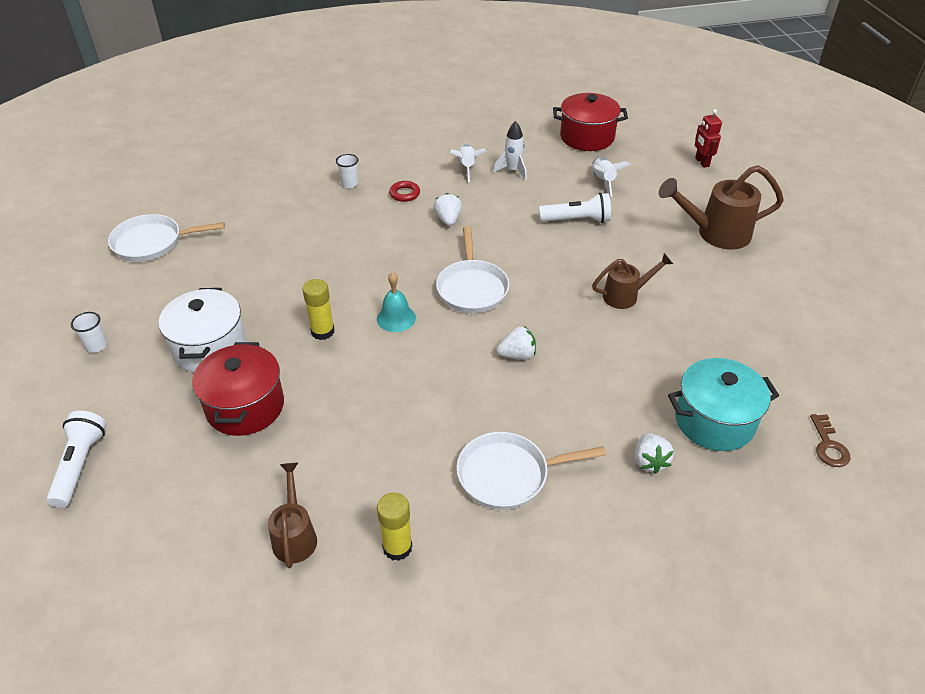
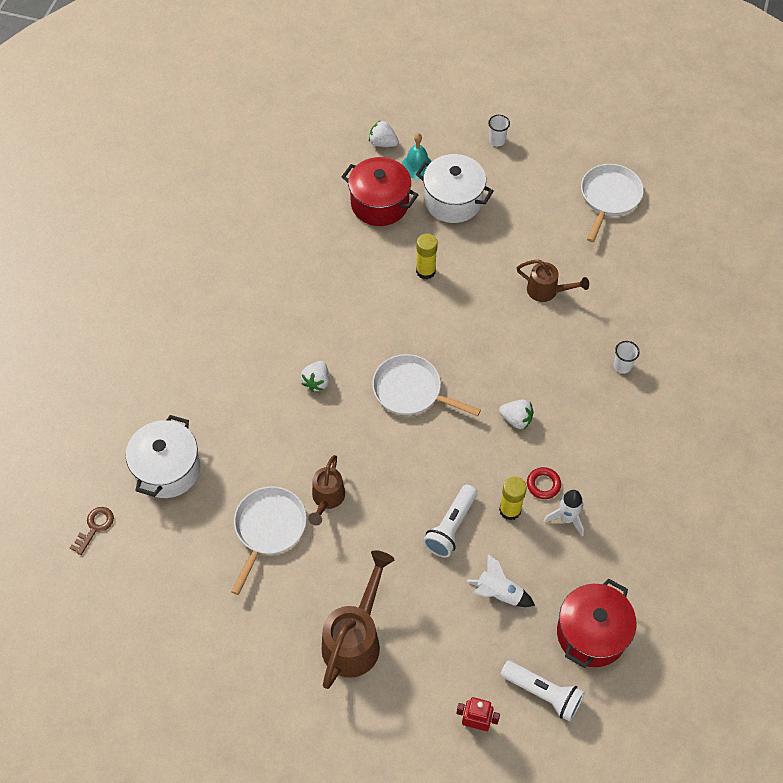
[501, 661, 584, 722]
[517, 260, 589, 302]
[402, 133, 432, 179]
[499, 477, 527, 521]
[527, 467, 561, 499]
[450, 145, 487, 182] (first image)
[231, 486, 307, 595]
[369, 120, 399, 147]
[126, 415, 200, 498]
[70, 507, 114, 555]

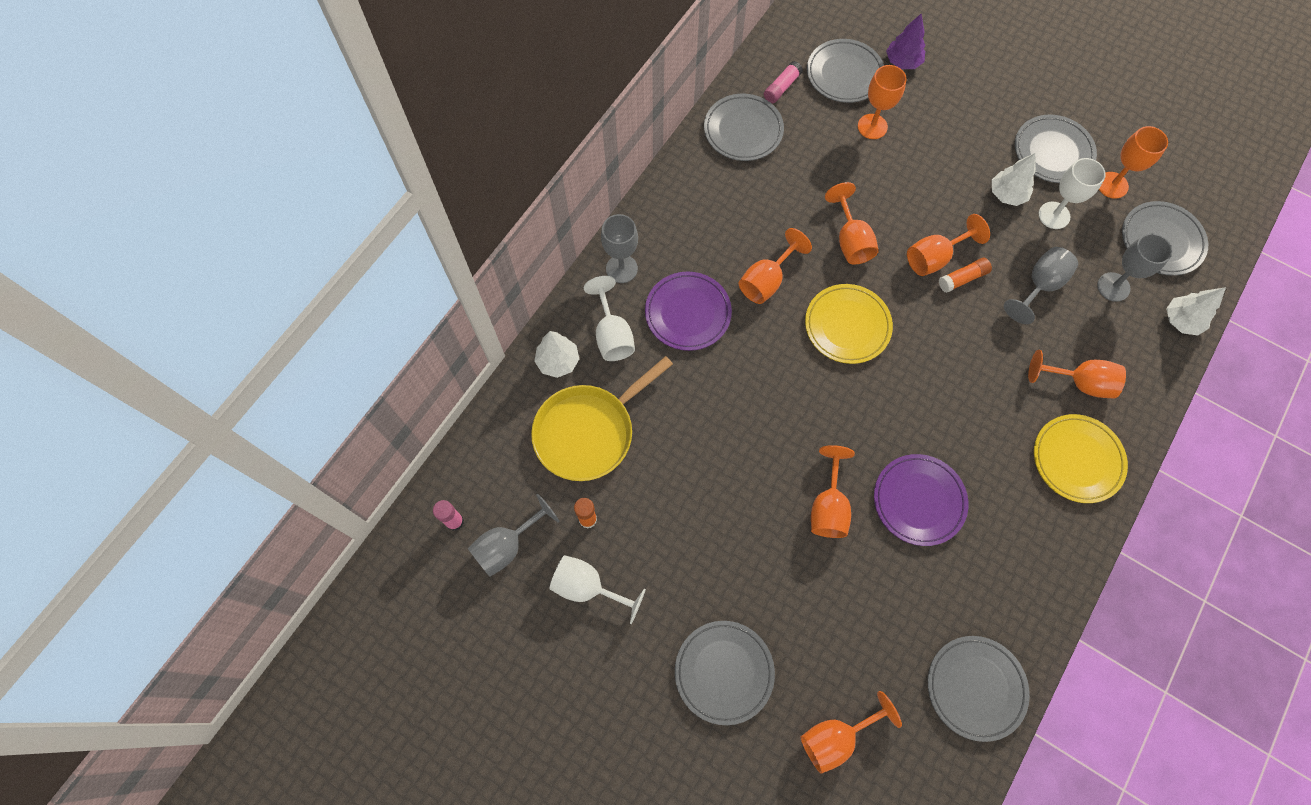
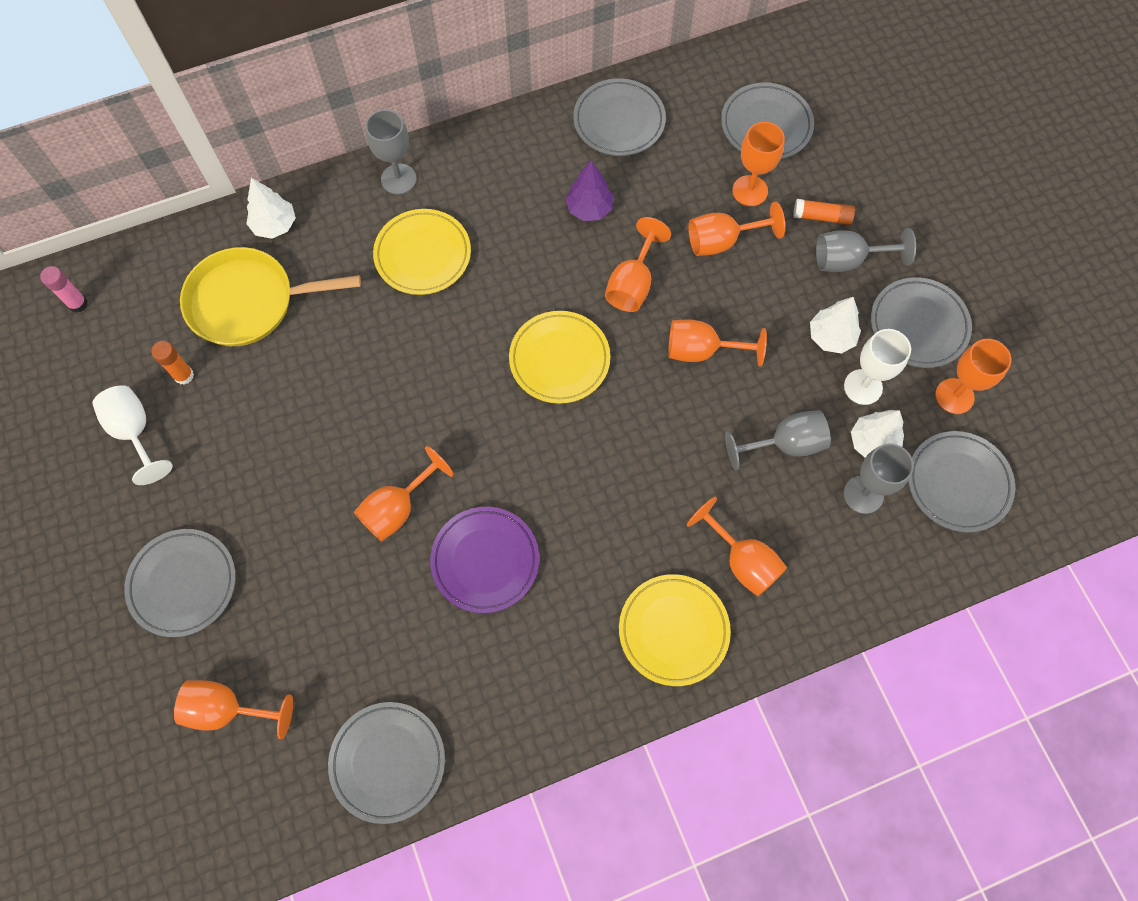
[816, 228, 916, 272]
[584, 276, 635, 361] (first image)
[373, 209, 471, 295]
[688, 201, 785, 256]
[764, 61, 803, 103] (first image)
[565, 160, 614, 221]
[793, 199, 855, 225]
[851, 410, 904, 457]

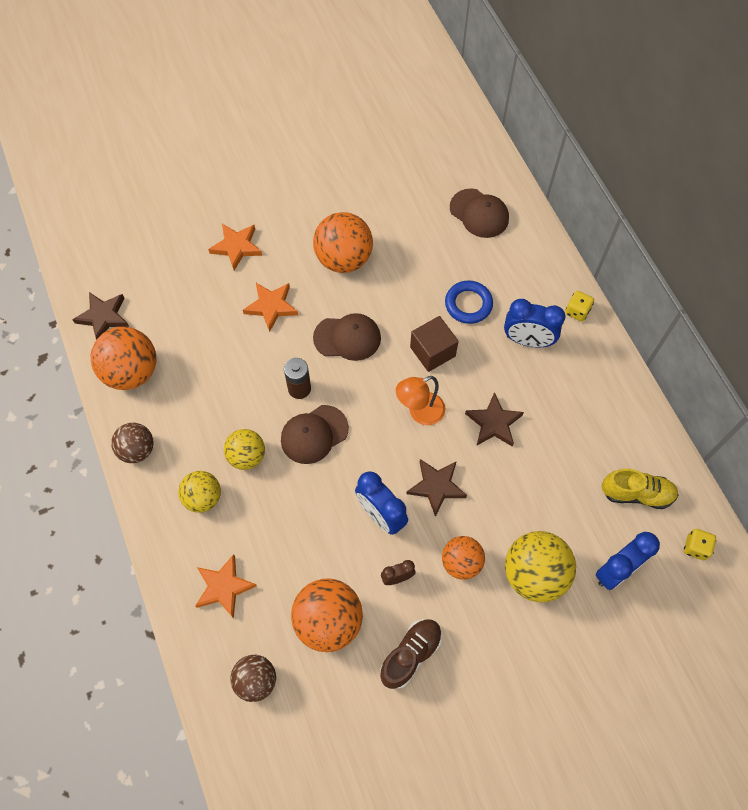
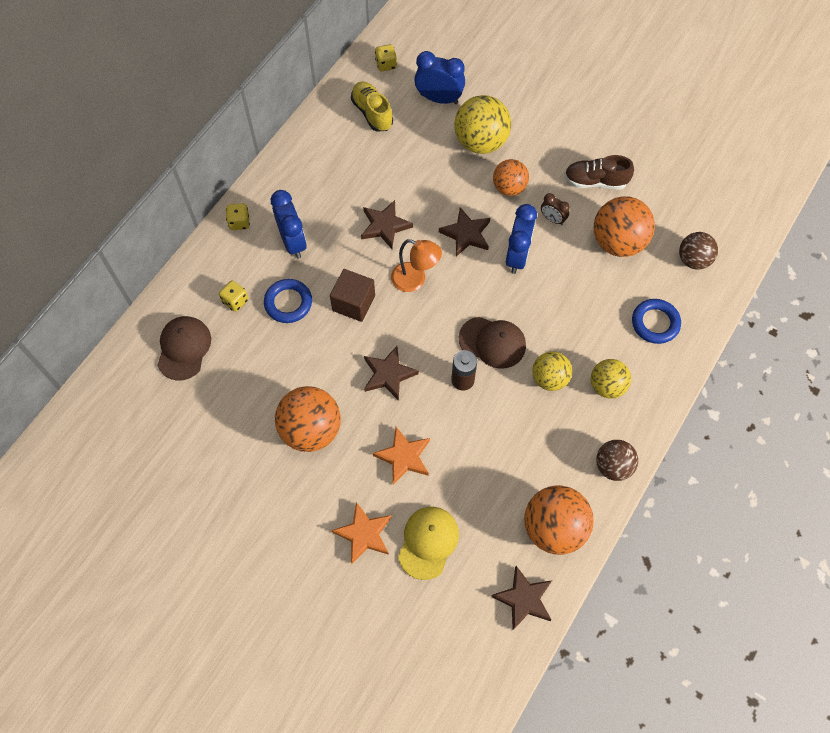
[632, 299, 681, 344]
[364, 346, 419, 401]
[219, 280, 248, 312]
[398, 507, 459, 580]

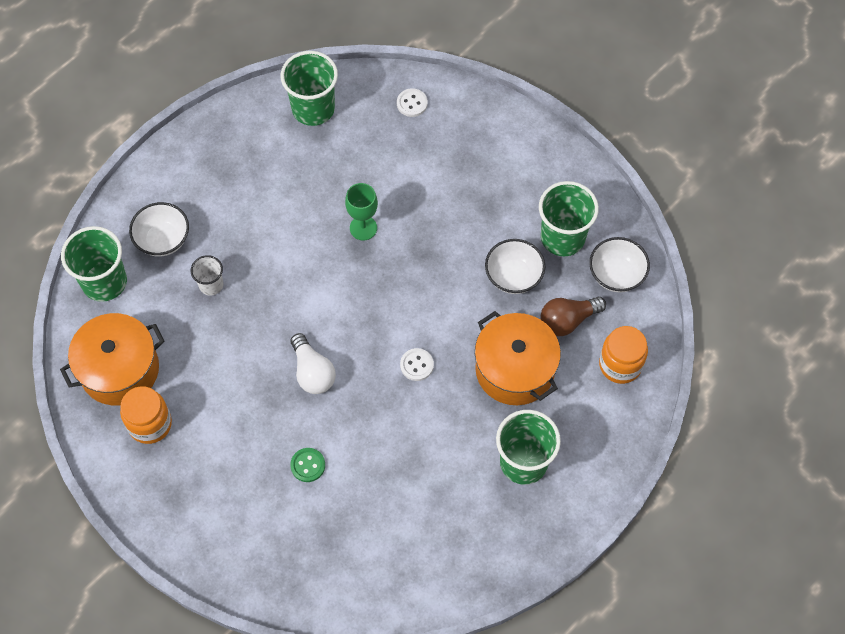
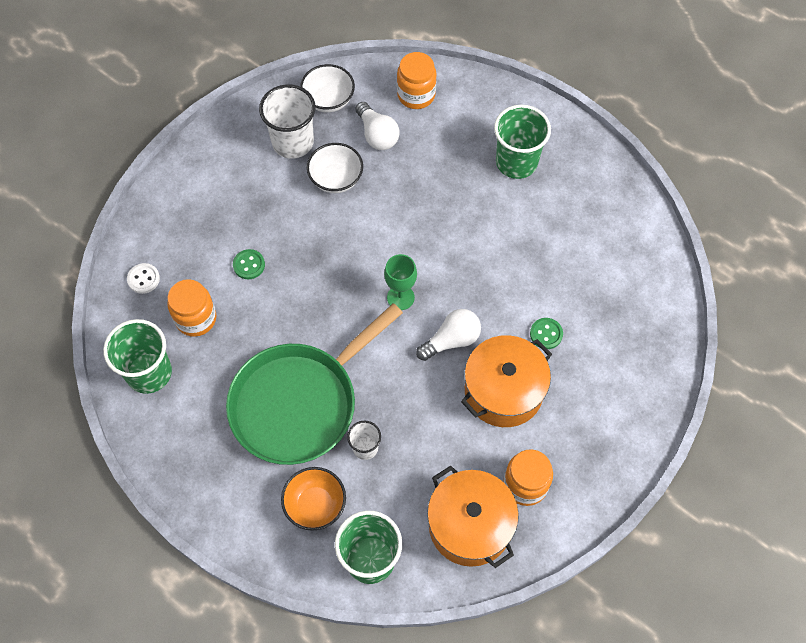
[281, 467, 346, 531]
[384, 254, 417, 310]
[400, 348, 434, 381] (first image)
[461, 335, 552, 427]
[259, 84, 316, 159]
[355, 102, 400, 150]
[167, 279, 217, 337]
[226, 303, 403, 465]
[233, 249, 265, 279]

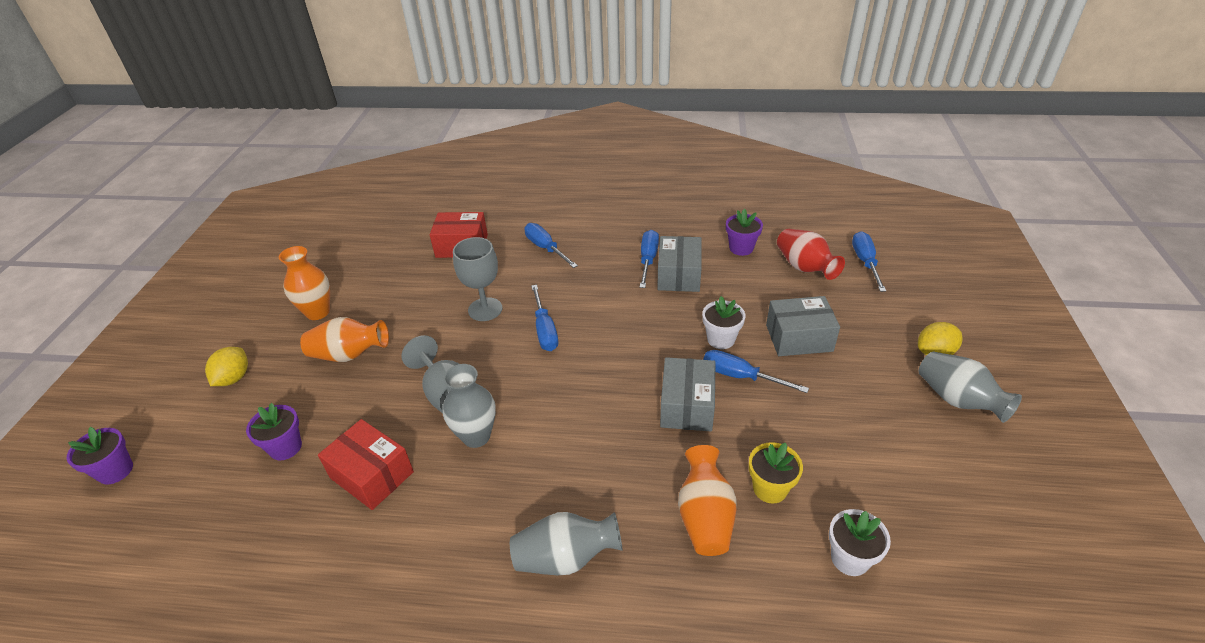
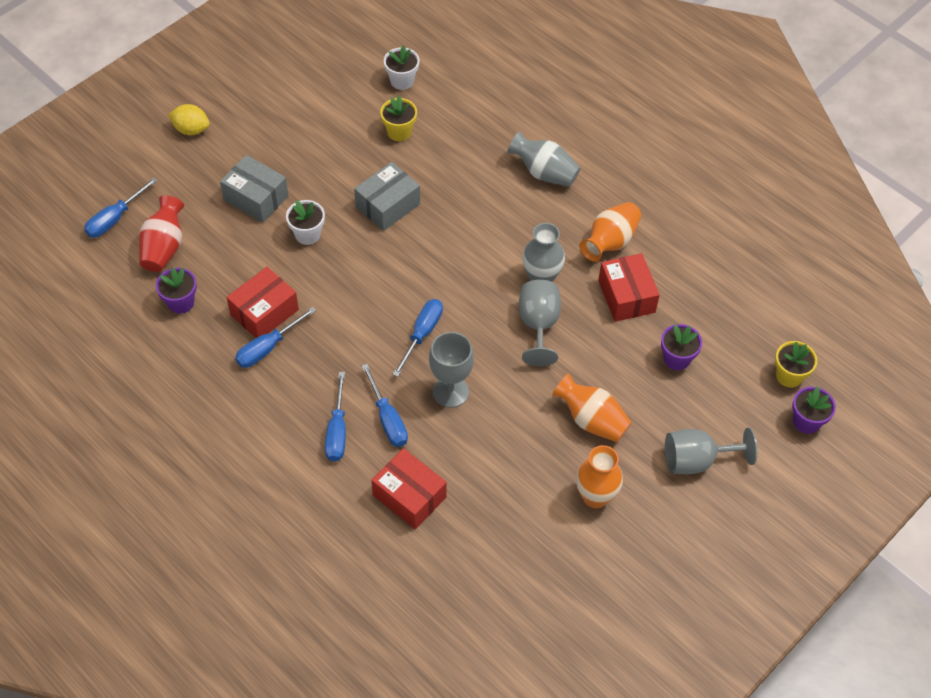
[665, 428, 757, 474]
[226, 267, 299, 338]
[580, 202, 641, 262]
[362, 364, 408, 447]
[919, 352, 1022, 423] (first image)
[775, 341, 817, 387]

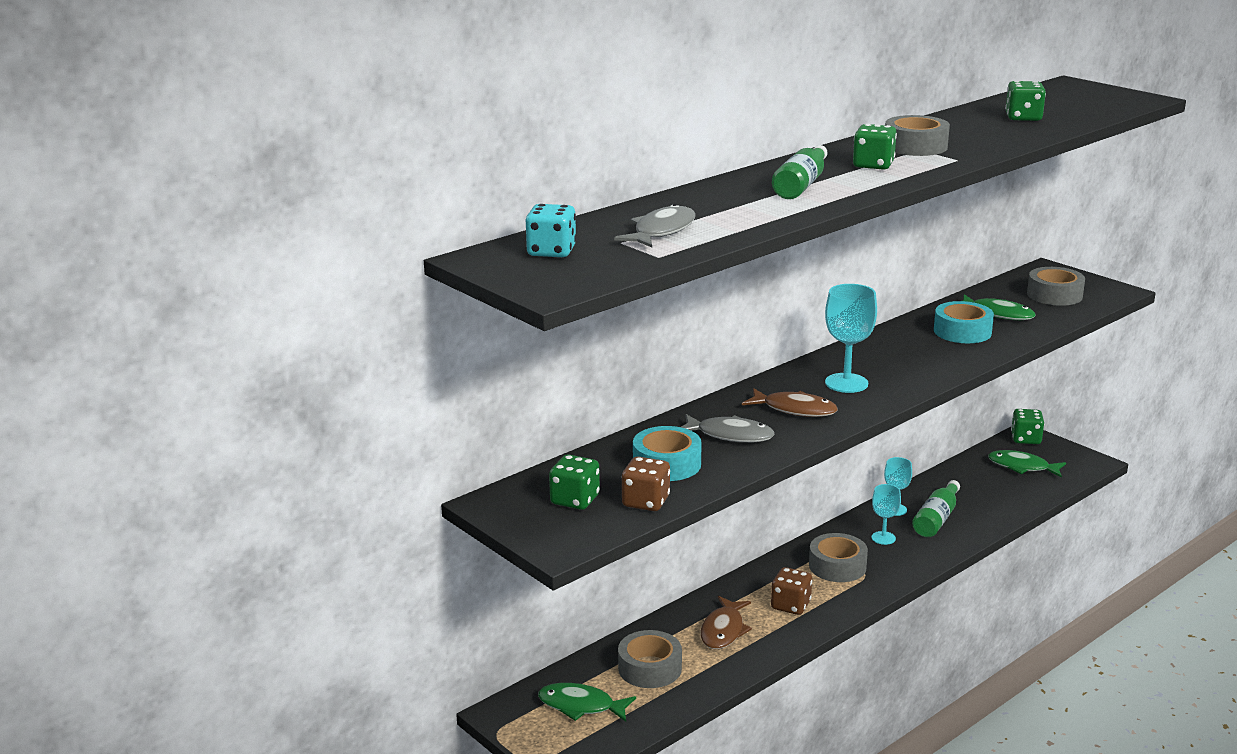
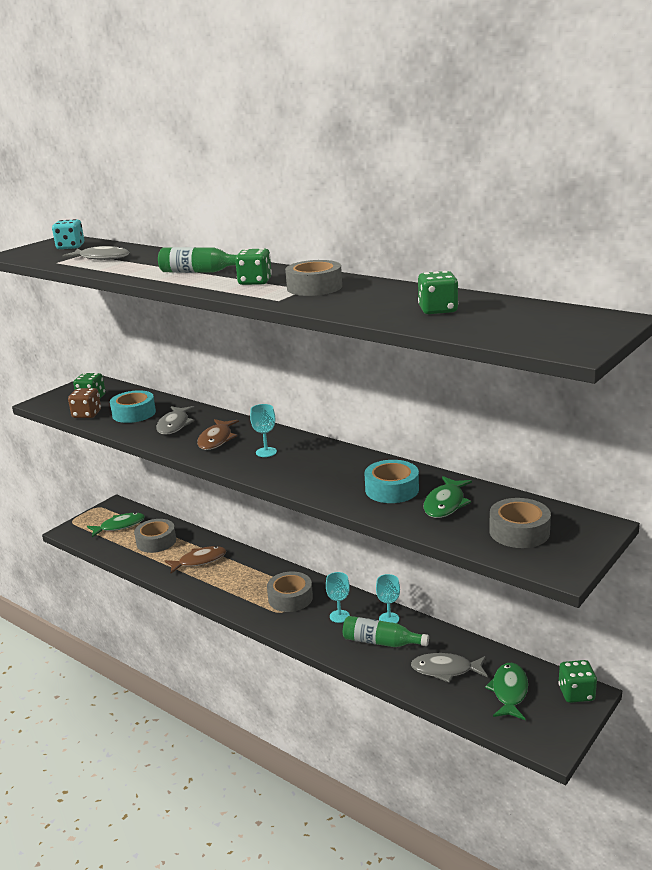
[87, 512, 145, 537]
[165, 546, 226, 573]
[771, 567, 812, 615] (first image)
[250, 404, 277, 457]
[411, 653, 488, 683]

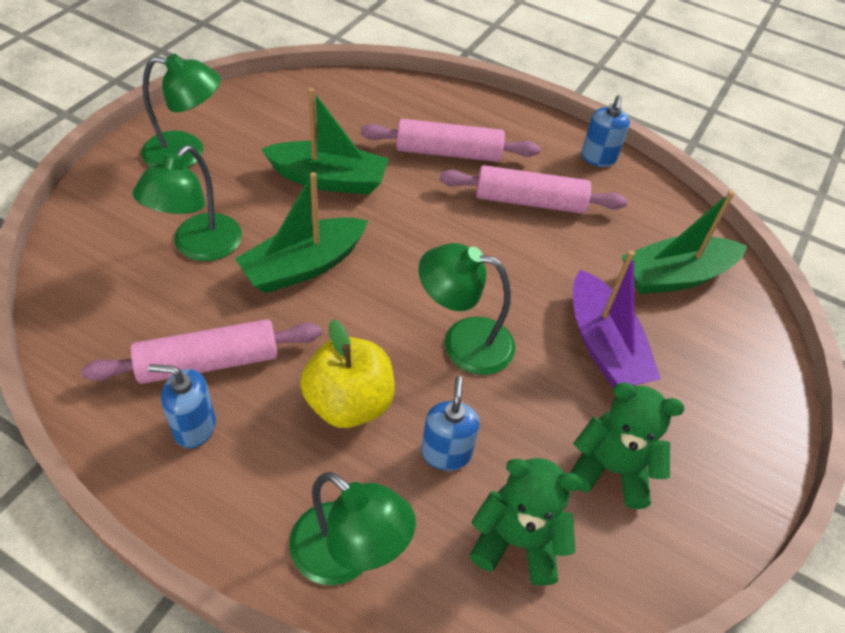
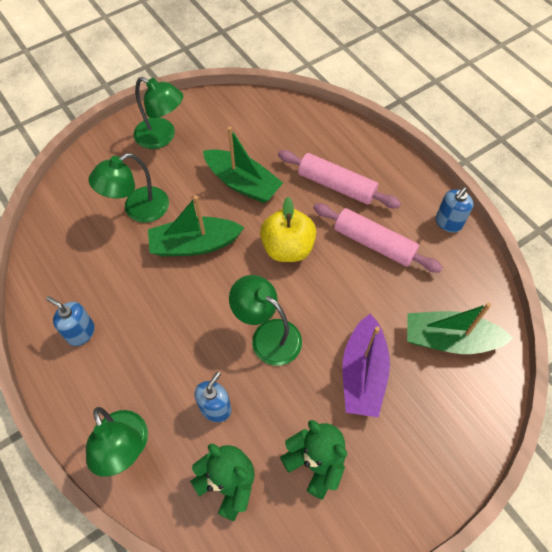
[82, 319, 322, 384] (first image)
[260, 197, 316, 262]

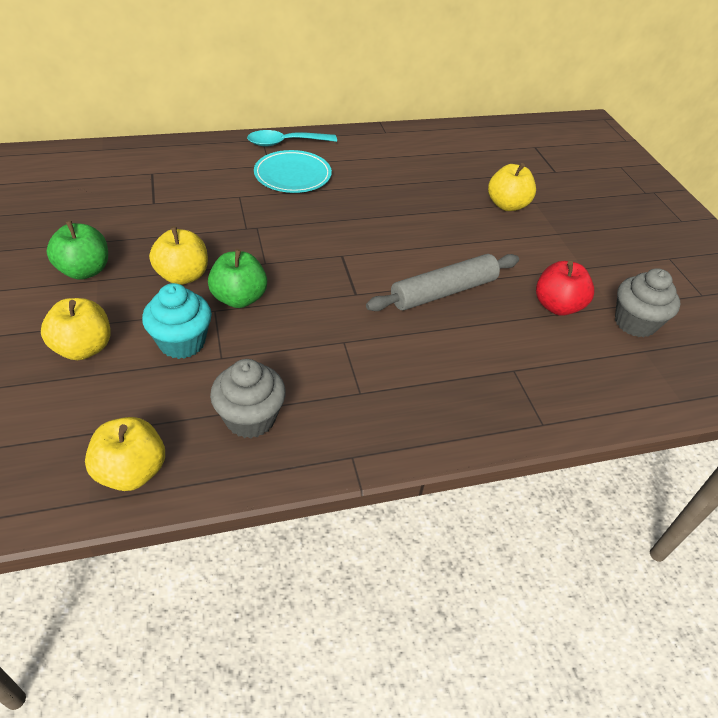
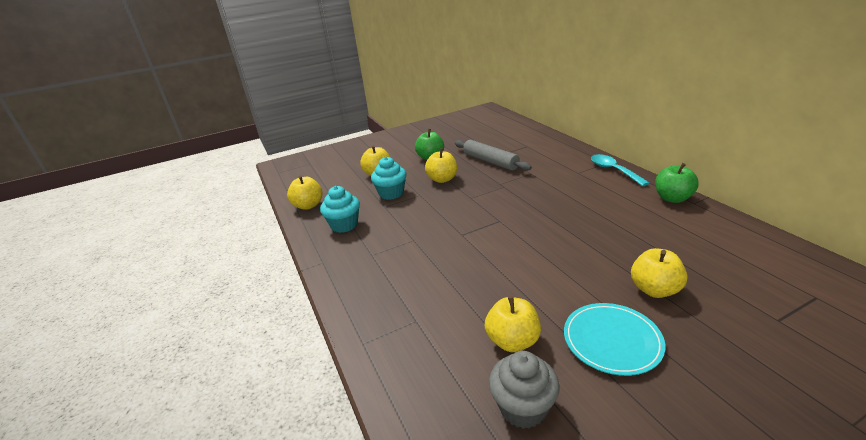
[655, 163, 698, 203]
[320, 186, 360, 233]
[564, 303, 665, 376]
[455, 140, 532, 171]
[484, 296, 541, 352]

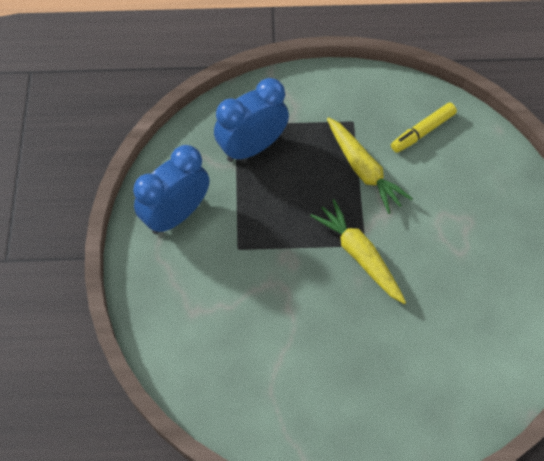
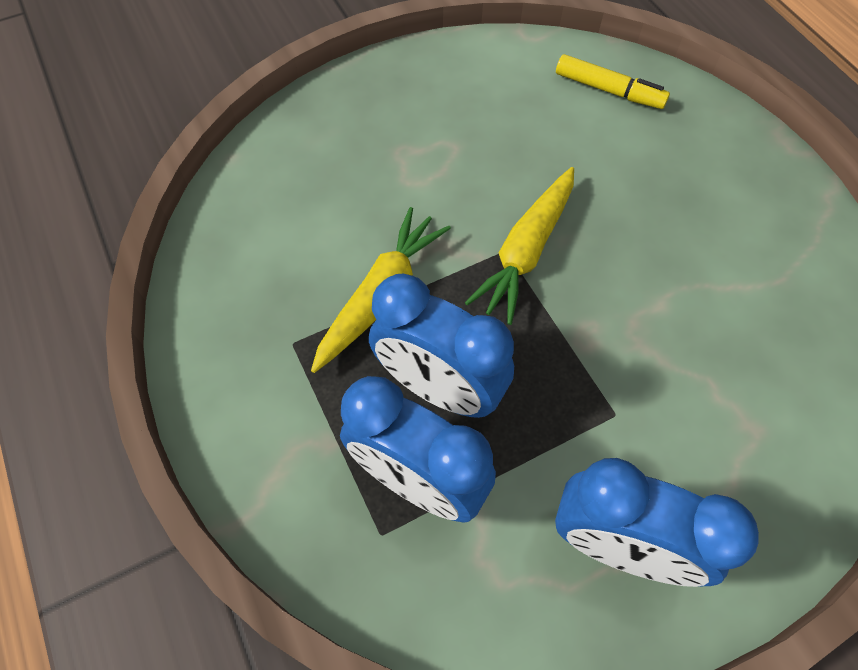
[556, 54, 670, 109]
[369, 274, 514, 418]

